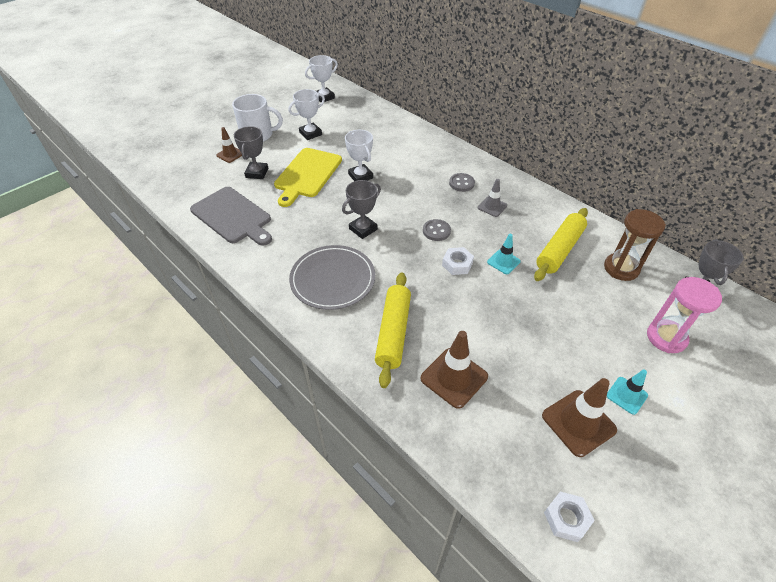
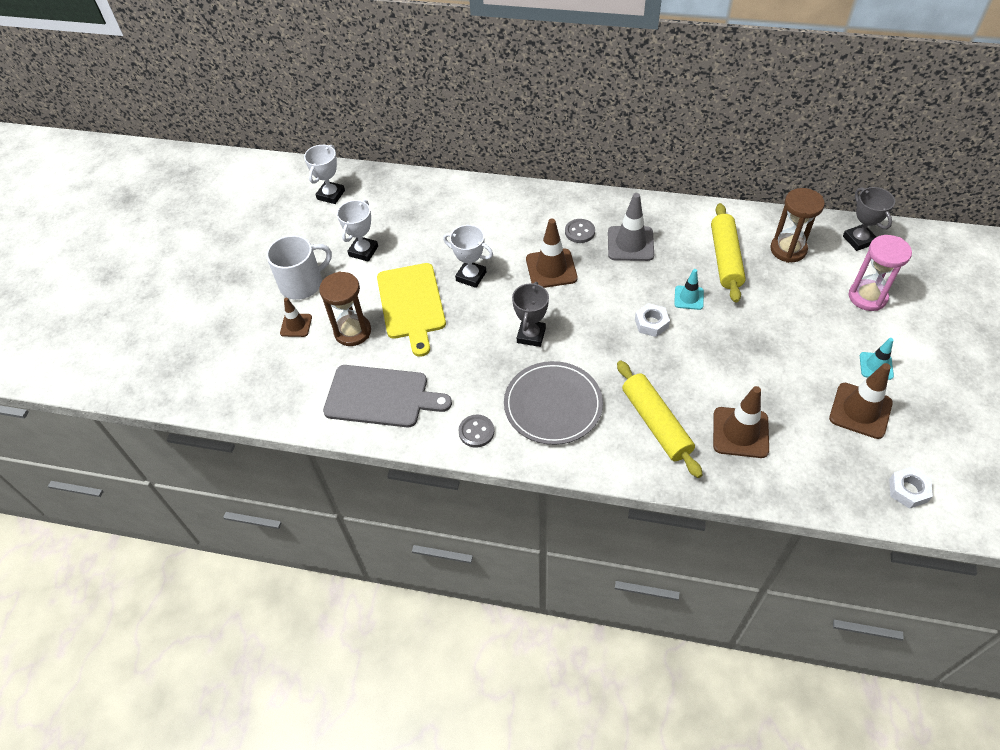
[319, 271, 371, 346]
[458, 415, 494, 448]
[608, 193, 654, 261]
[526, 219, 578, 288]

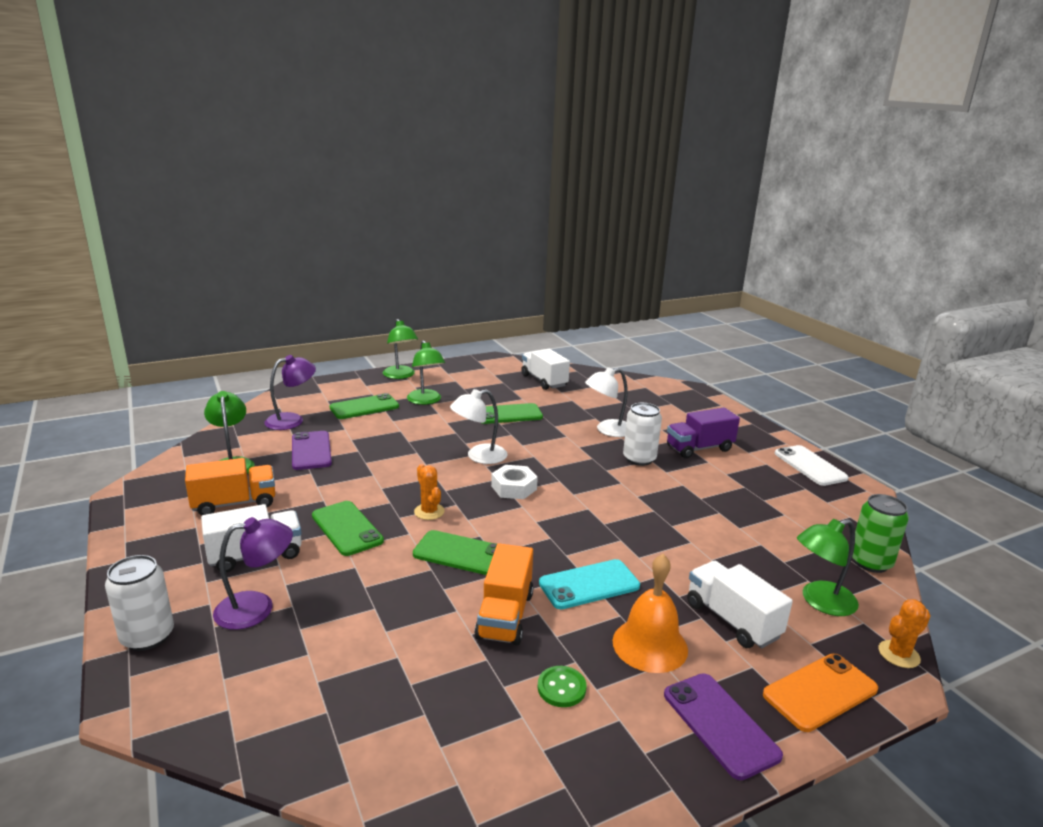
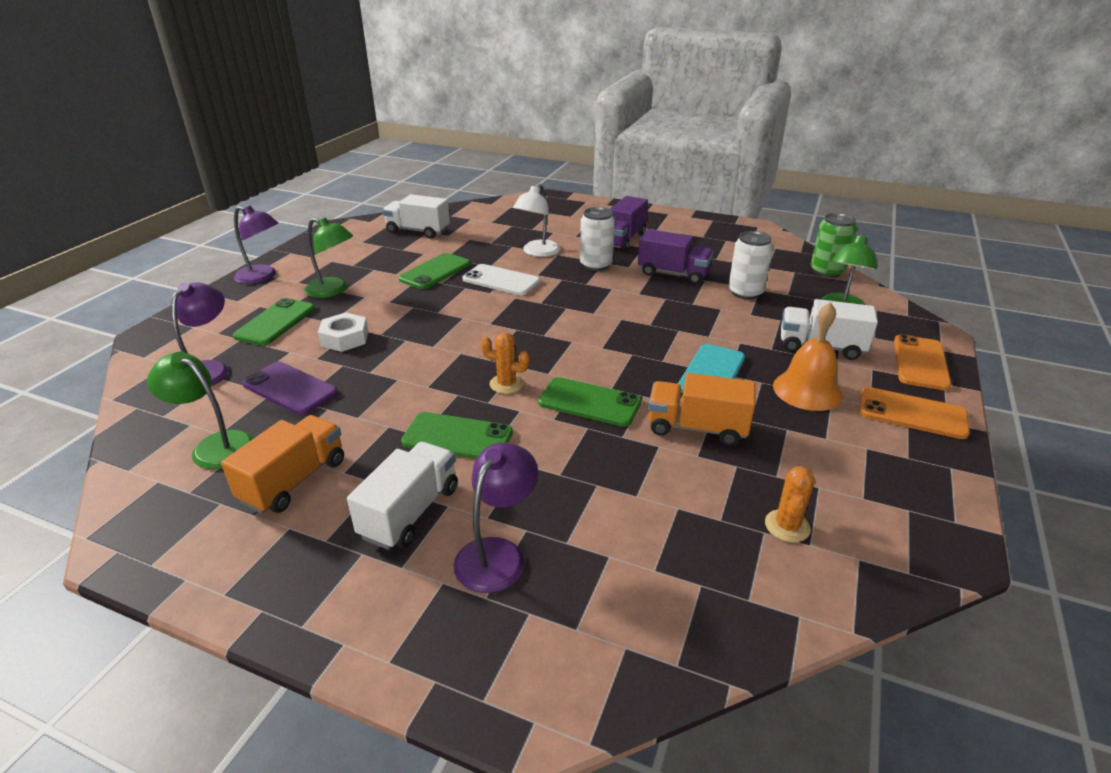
[728, 231, 773, 299]
[234, 206, 278, 284]
[538, 377, 641, 427]
[450, 389, 508, 464] (first image)
[648, 373, 756, 446]
[318, 312, 368, 352]
[537, 666, 587, 707] (first image)
[859, 387, 970, 439]
[463, 264, 540, 296]
[765, 466, 815, 542]
[638, 229, 714, 284]

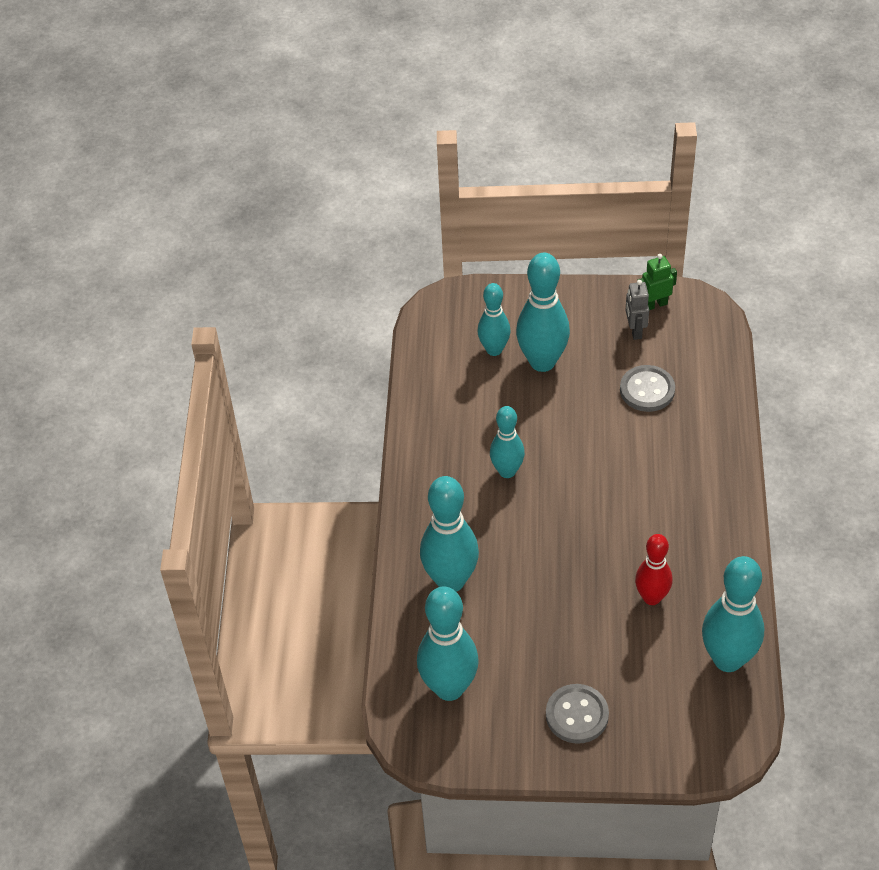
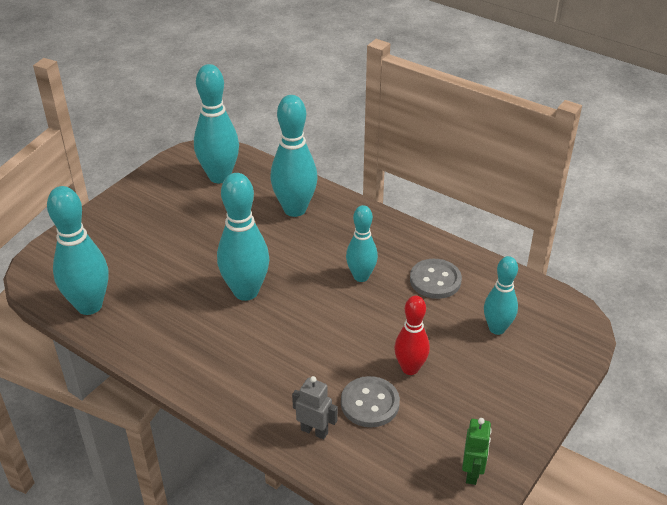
[217, 173, 269, 301]
[410, 259, 462, 299]
[292, 376, 338, 439]
[394, 296, 430, 375]

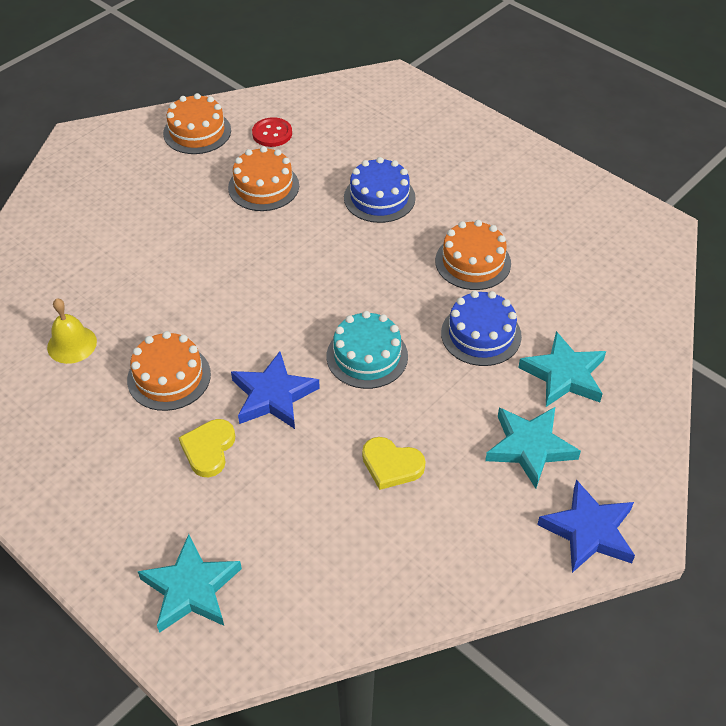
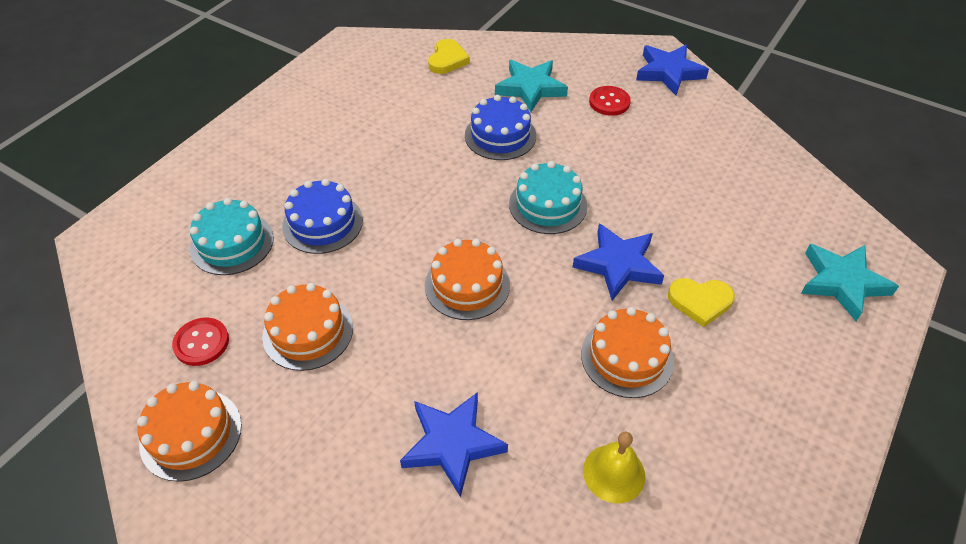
[428, 39, 470, 74]
[425, 239, 510, 320]
[589, 86, 631, 116]
[190, 198, 274, 275]
[400, 392, 508, 497]

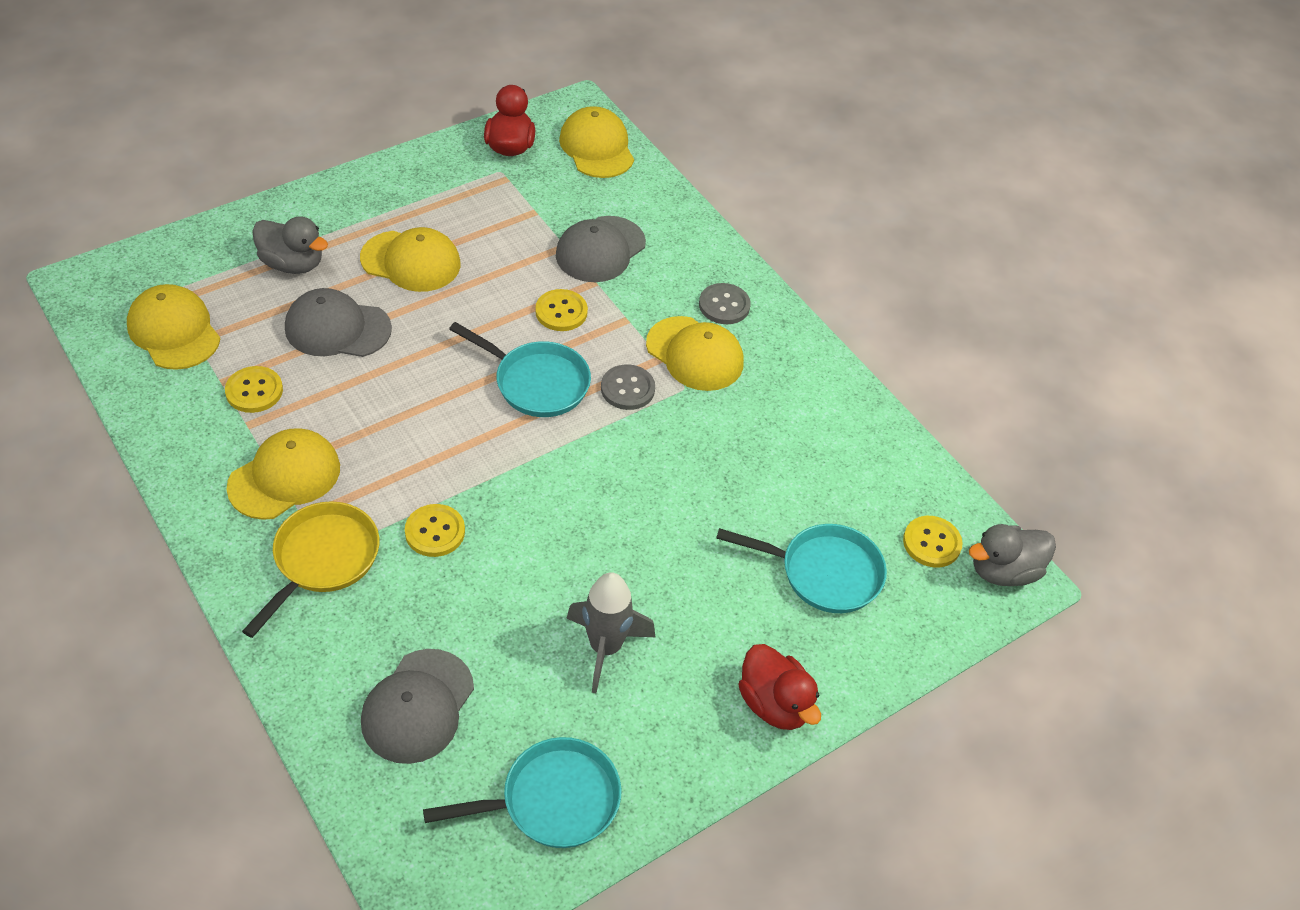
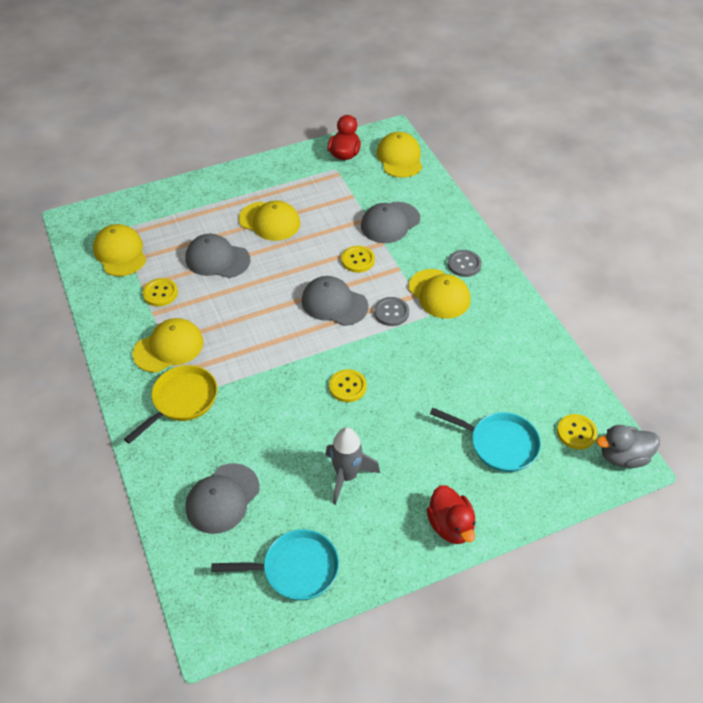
[252, 216, 328, 274] (first image)
[329, 369, 367, 402]
[301, 276, 368, 326]

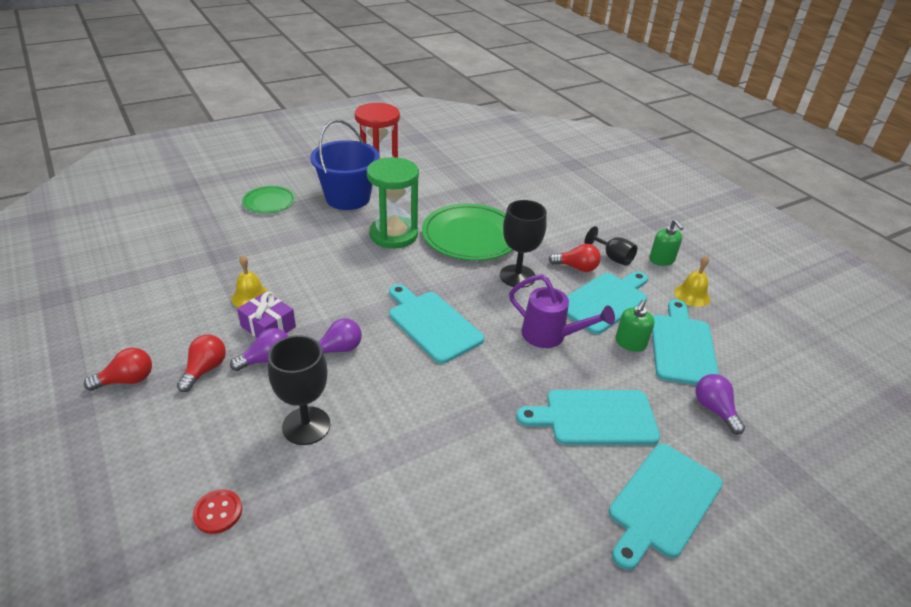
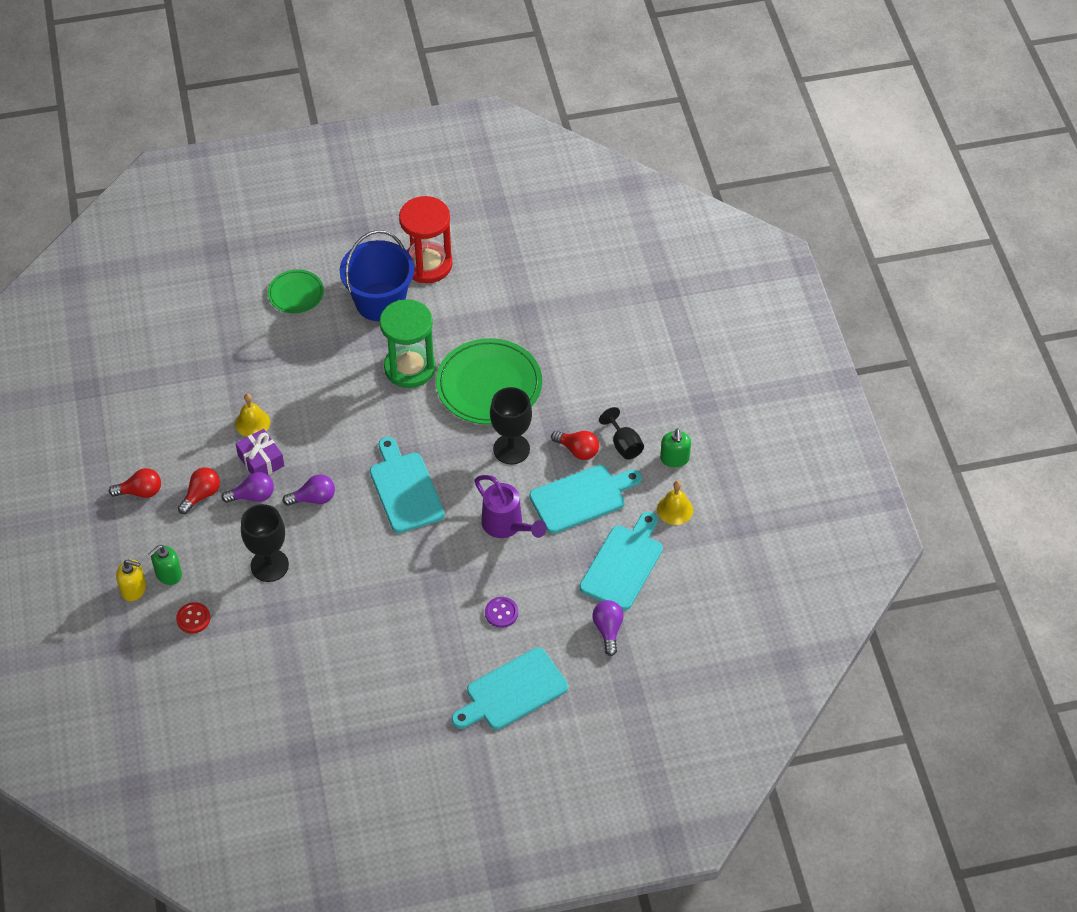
[485, 597, 518, 628]
[149, 545, 182, 585]
[116, 560, 146, 601]

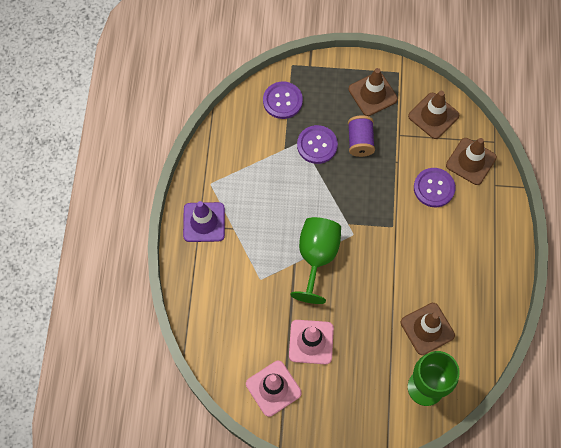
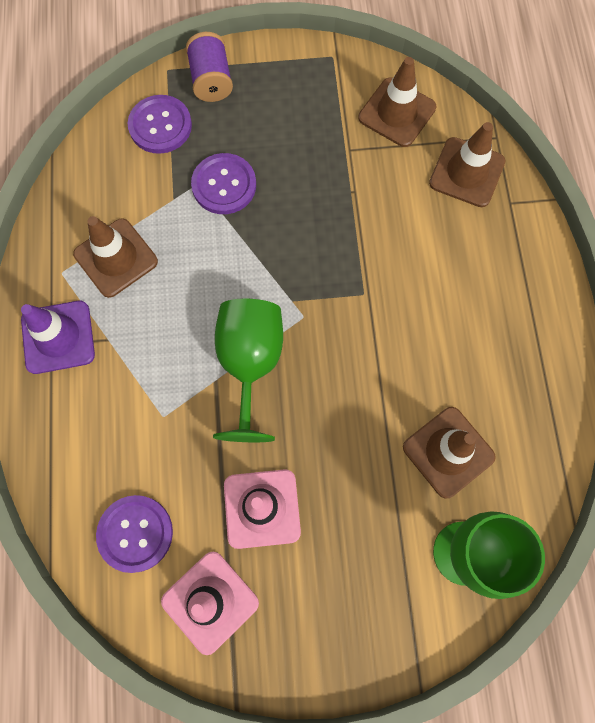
[186, 32, 233, 102]
[73, 216, 158, 298]
[96, 495, 173, 573]

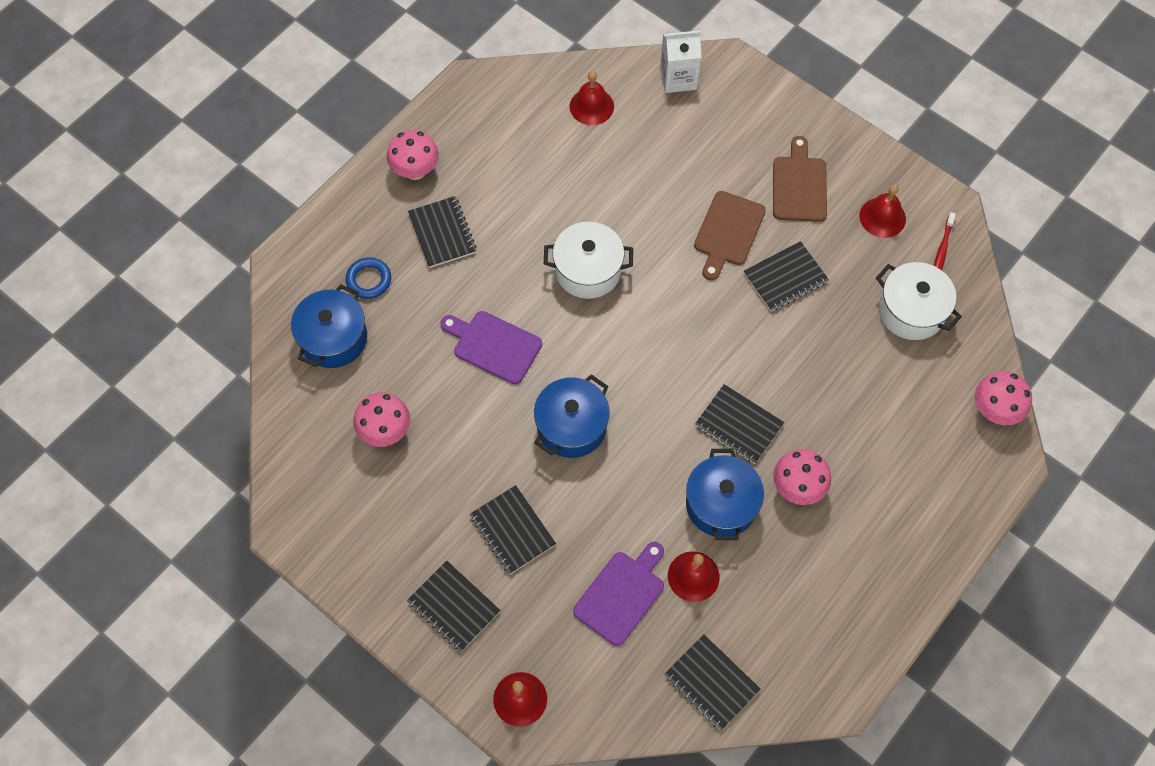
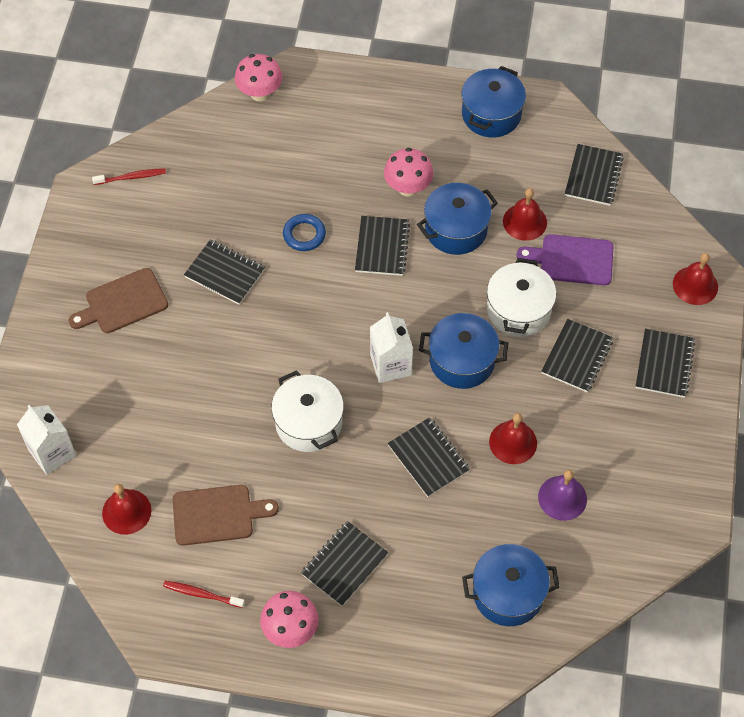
[283, 214, 326, 251]
[538, 470, 587, 521]
[388, 417, 470, 497]
[172, 485, 279, 546]
[489, 413, 537, 464]
[487, 258, 556, 337]
[163, 581, 245, 608]
[370, 312, 413, 383]
[461, 66, 526, 138]

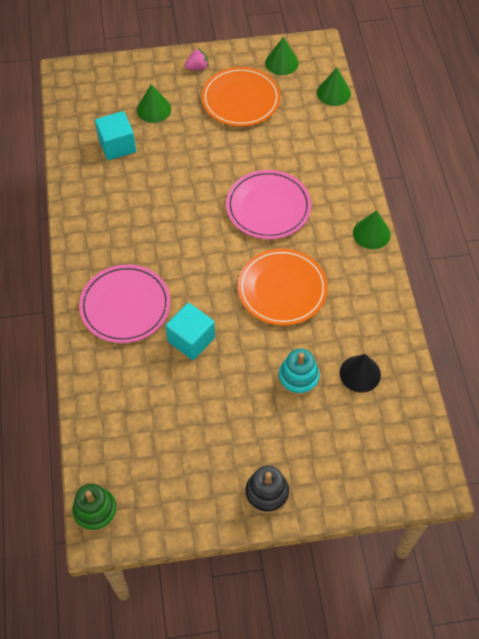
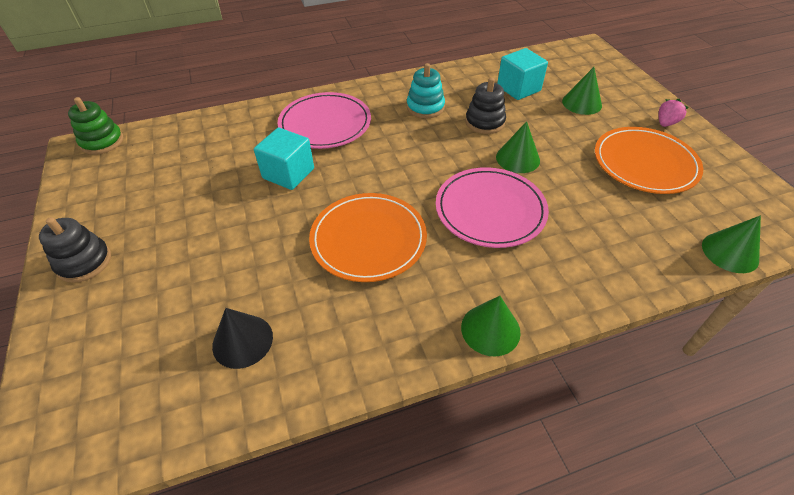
[658, 99, 688, 127]
[496, 121, 540, 173]
[407, 63, 445, 118]
[465, 78, 506, 134]

